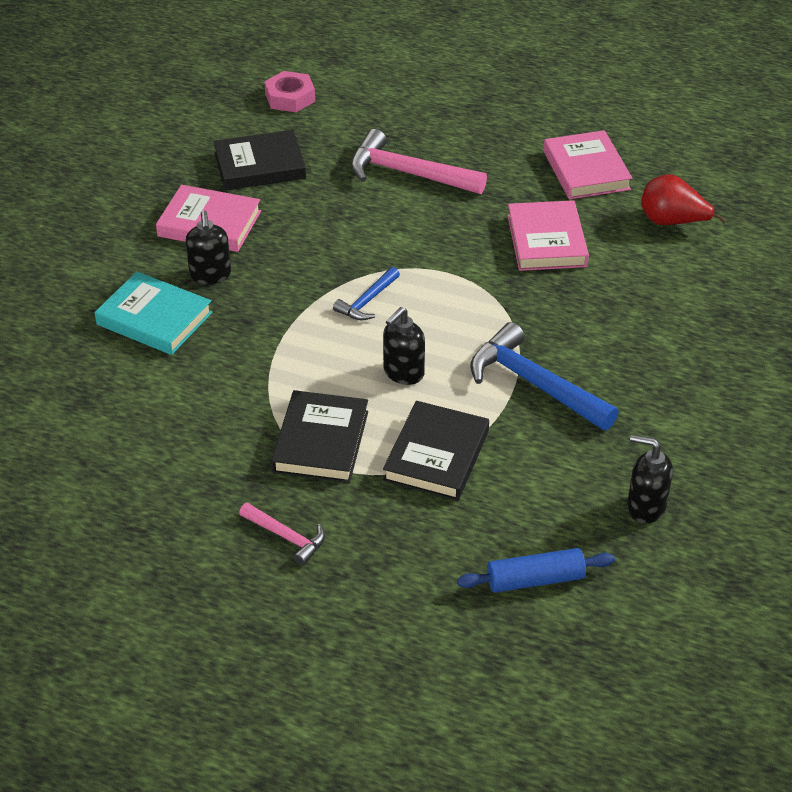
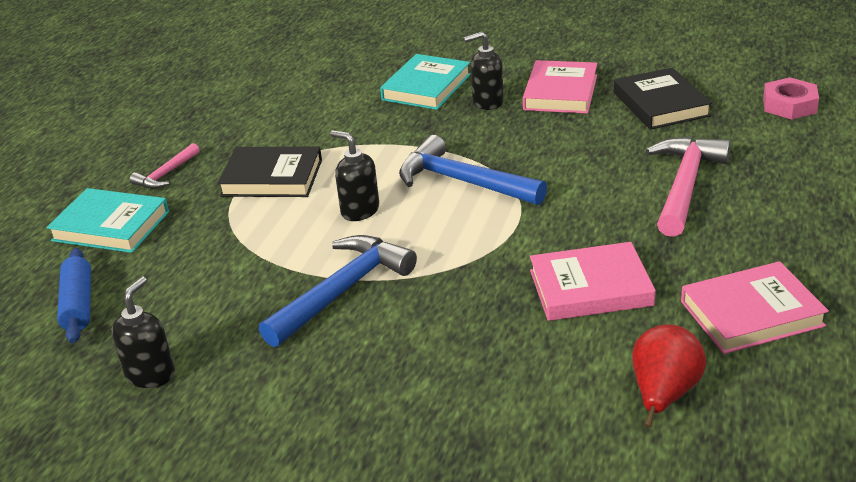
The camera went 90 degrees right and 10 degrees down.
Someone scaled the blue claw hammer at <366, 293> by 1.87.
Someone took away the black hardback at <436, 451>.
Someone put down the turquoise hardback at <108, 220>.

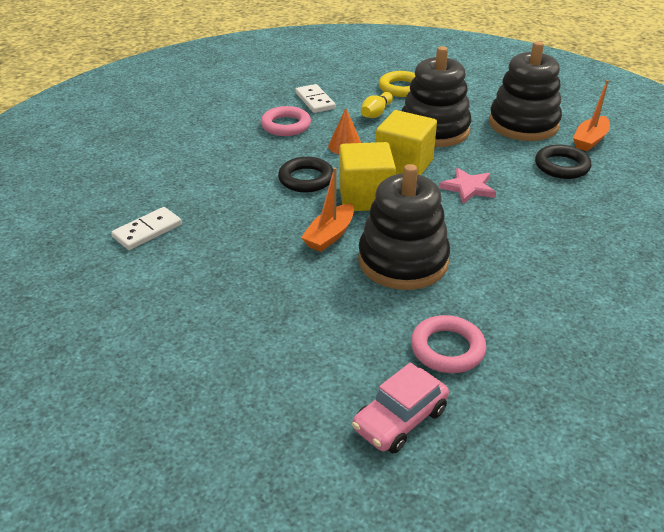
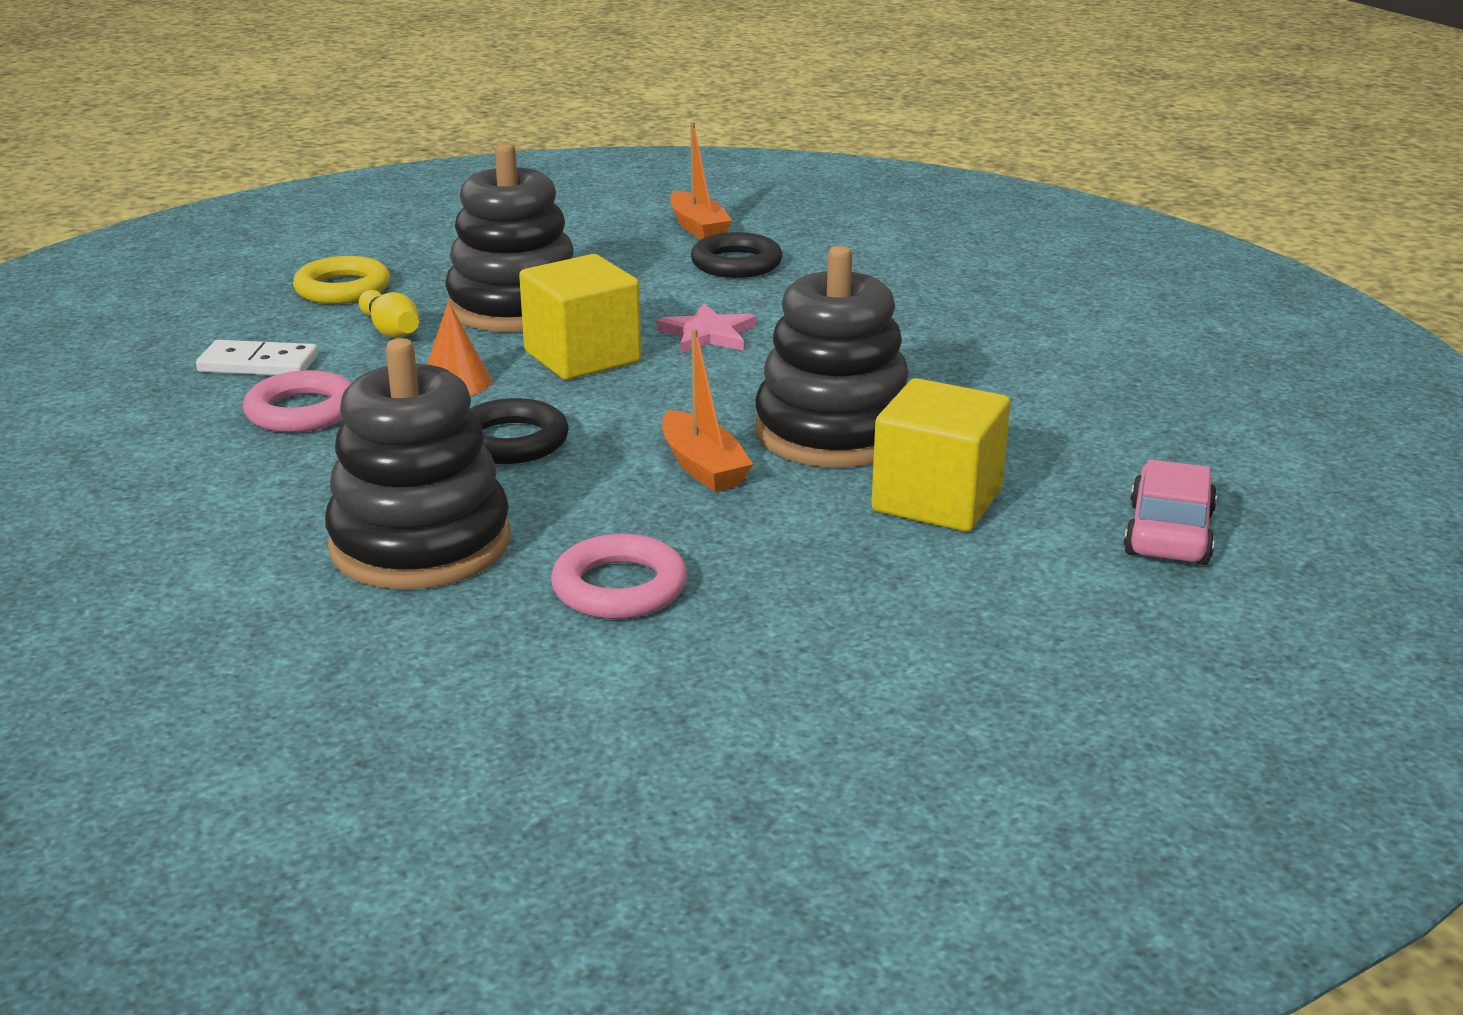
The camera went 60 degrees left and 10 degrees down.
Someone carried the black stacking rings from <525, 91> to <417, 464>.
Someone carried the golden solid cube from <367, 176> to <940, 455>.
Someone took away the snow-white domino piece at <146, 228>.
Someone carried the rosy ring from <448, 344> to <619, 576>.
Someone rotated the rosy toy car at <400, 408> by 150 degrees counterclockwise.

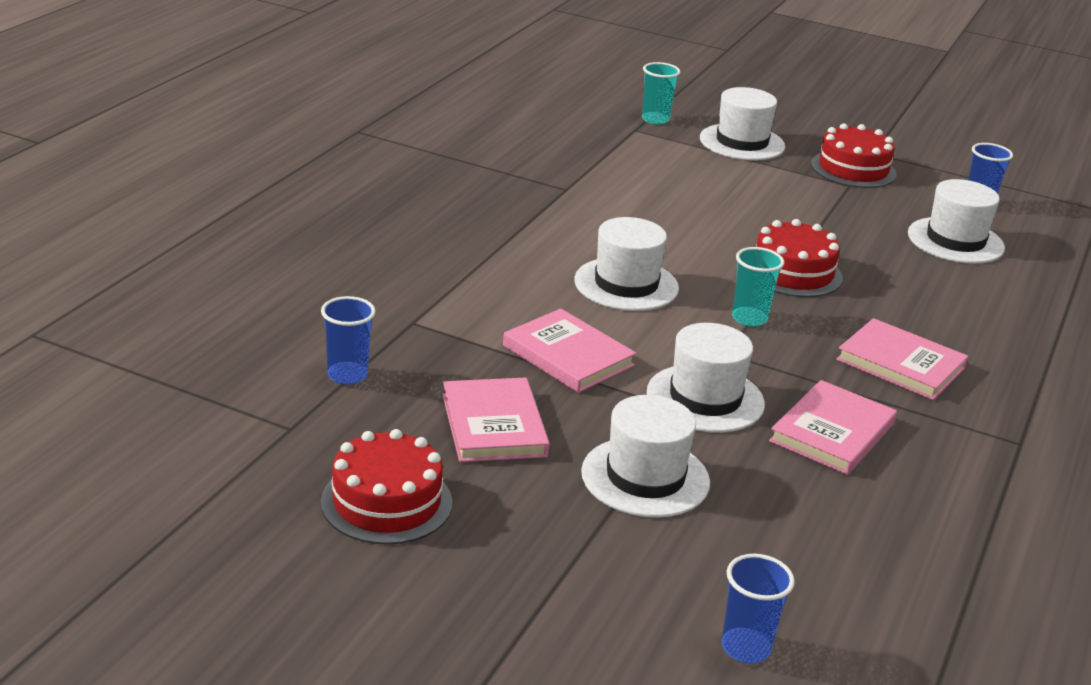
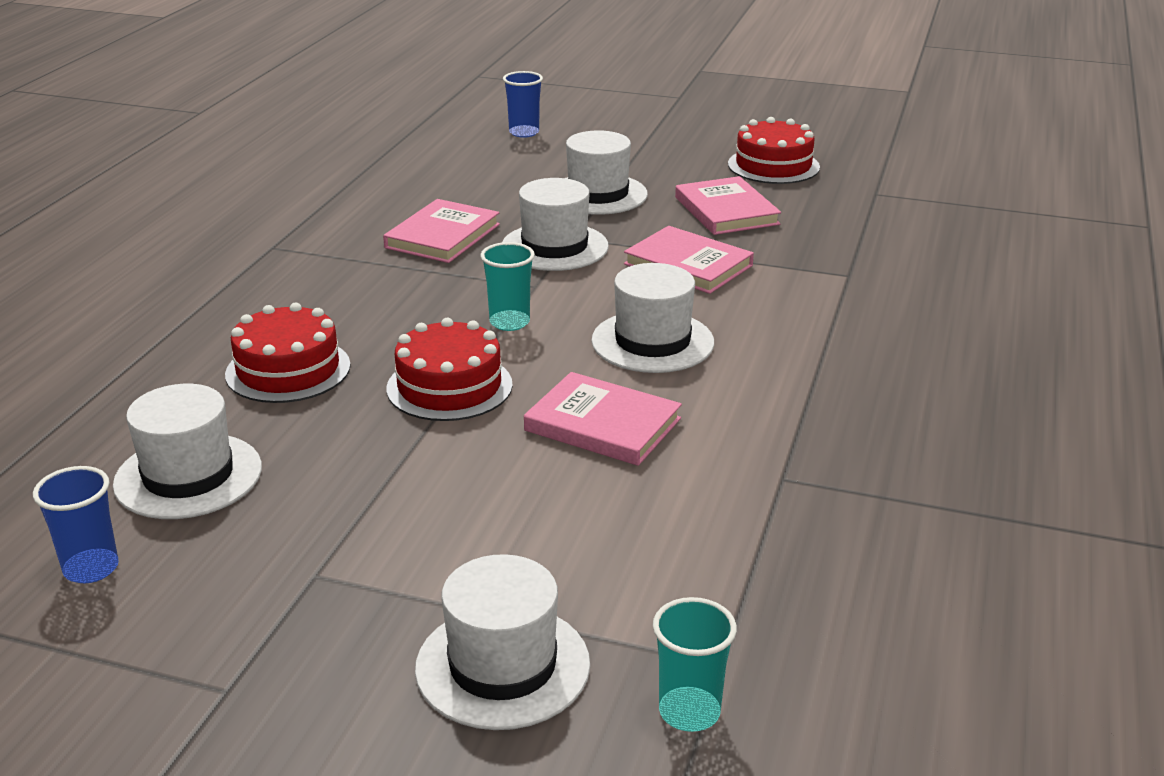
The camera went 175 degrees right and 0 degrees up.
Someone carried the scarlet gateau from <854, 155> to <288, 353>.
Someone took away the blue cup at <348, 340>.
Someone carried the rosy hardback from <902, 359> to <603, 419>.

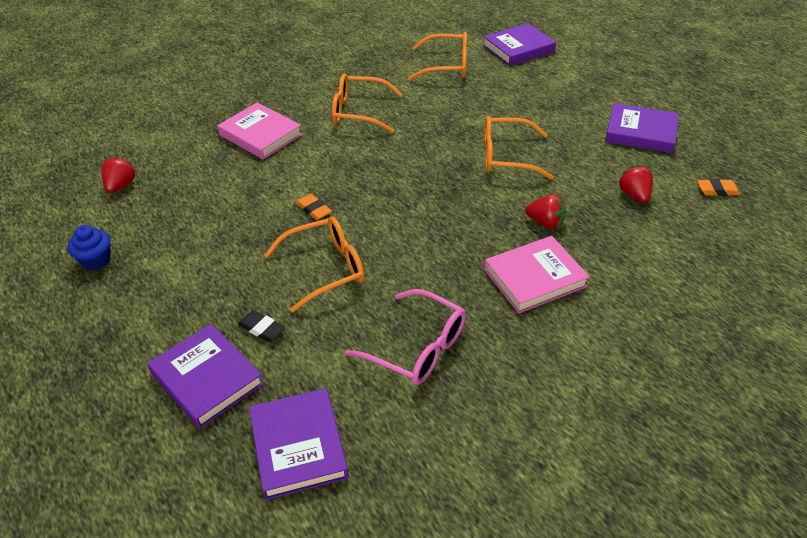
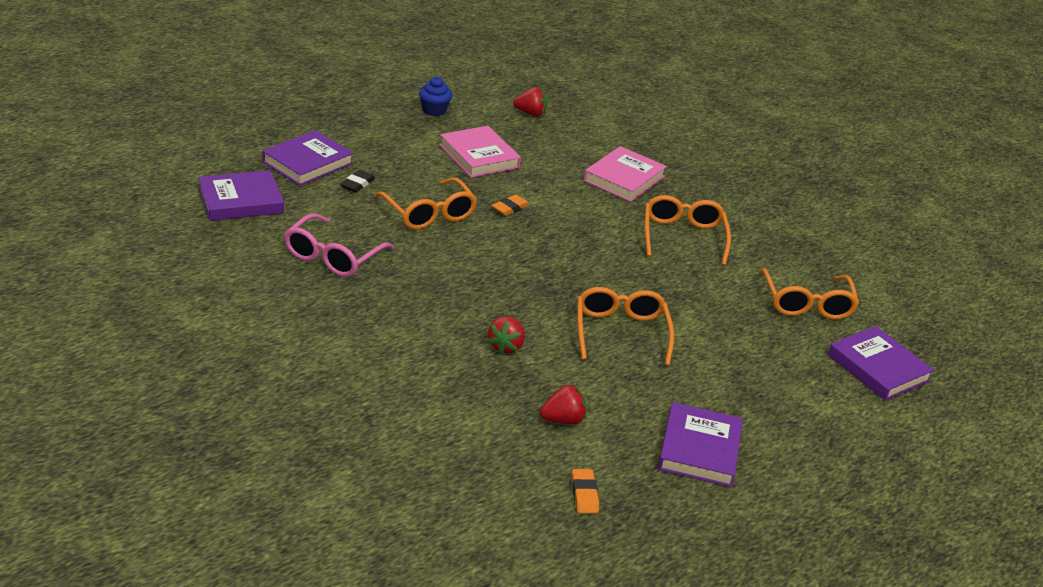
The camera went 80 degrees right and 10 degrees down.
Someone carried the rosy hardback from <537, 275> to <480, 152>.

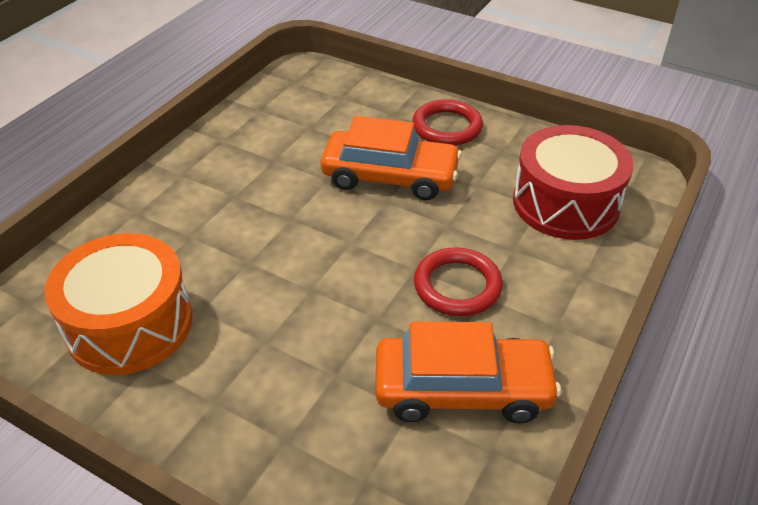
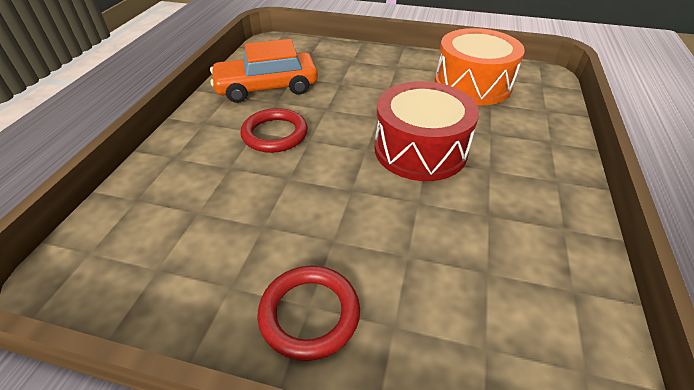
The camera went 165 degrees right and 0 degrees up.
Someone took away the orange-coloured toy car at <391, 158>.
Someone carried the scarlet drum from <573, 182> to <427, 131>.

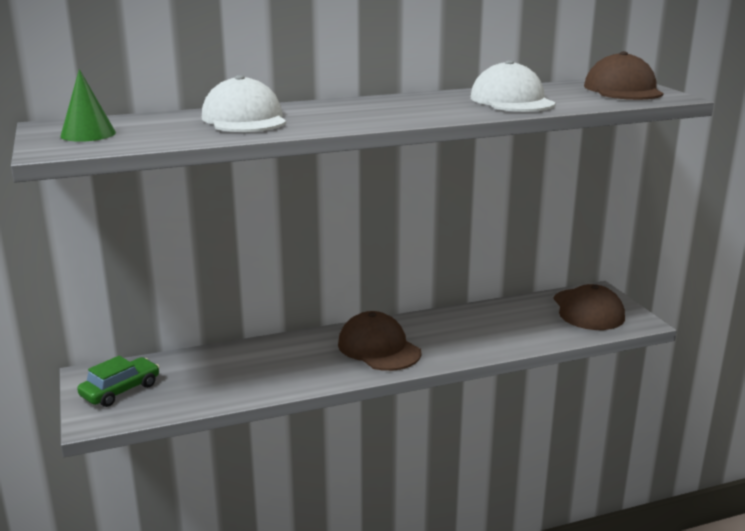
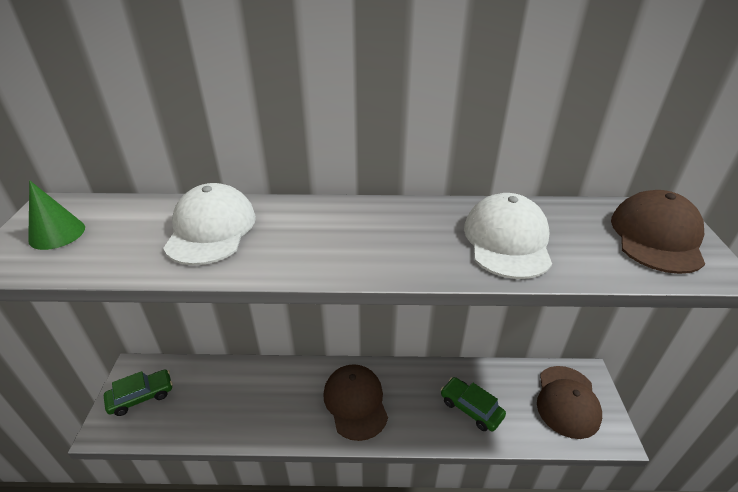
The camera went 20 degrees right and 15 degrees up.
Someone put down the emerald toy car at <473, 404>.

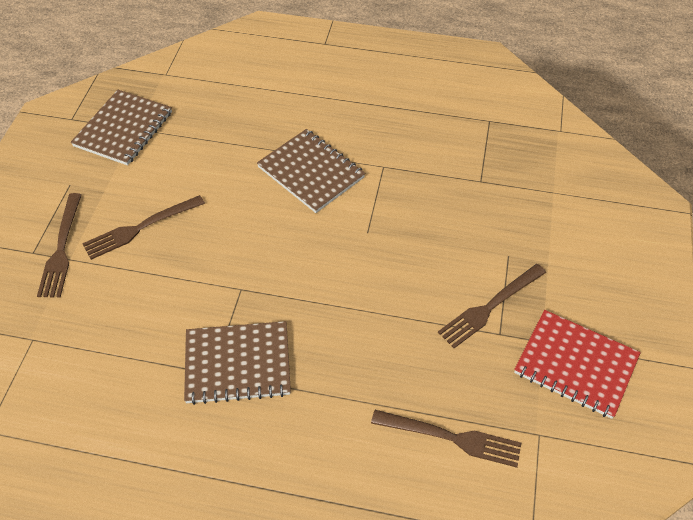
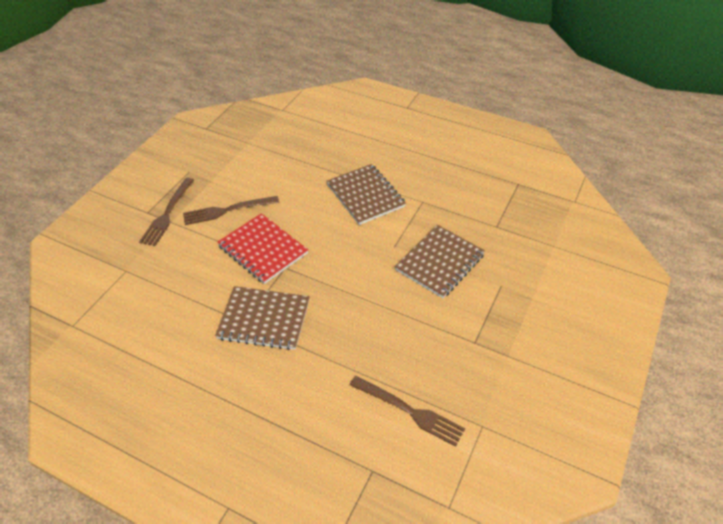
The camera went 15 degrees right and 5 degrees down.
Someone carried the brown notepad from <121, 128> to <440, 261>.
Someone took away the brown table fork at <492, 306>.
Someone carried the scarlet notepad from <577, 364> to <262, 248>.

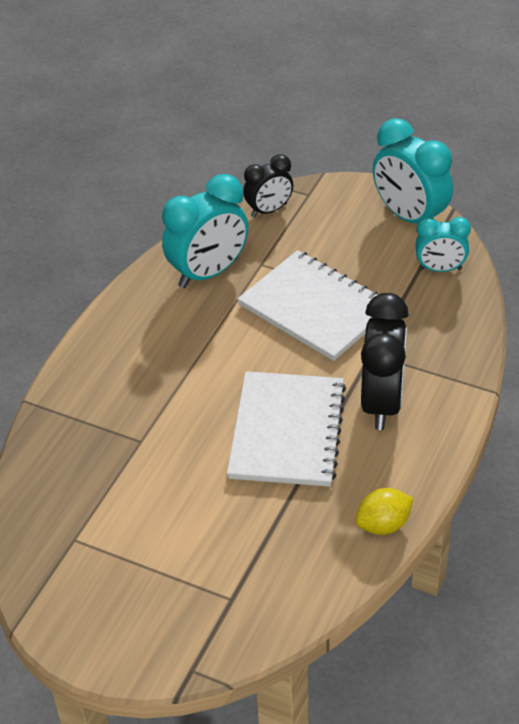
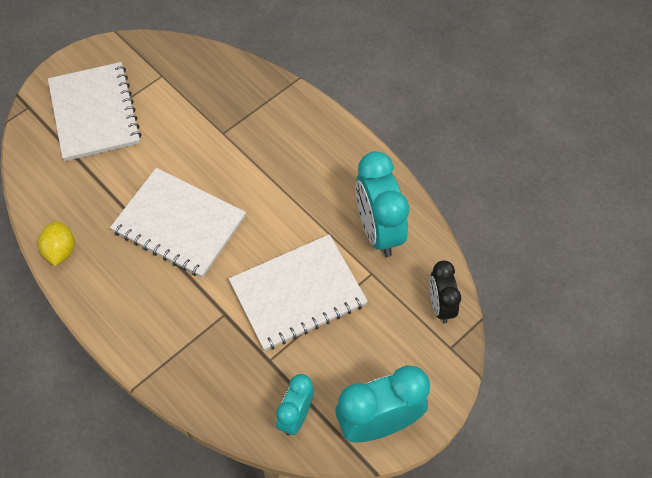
The camera went 110 degrees right and 15 degrees up.
Someone took away the black alarm clock at <385, 361>.
Someone put down the snow-white notepad at <95, 111>.

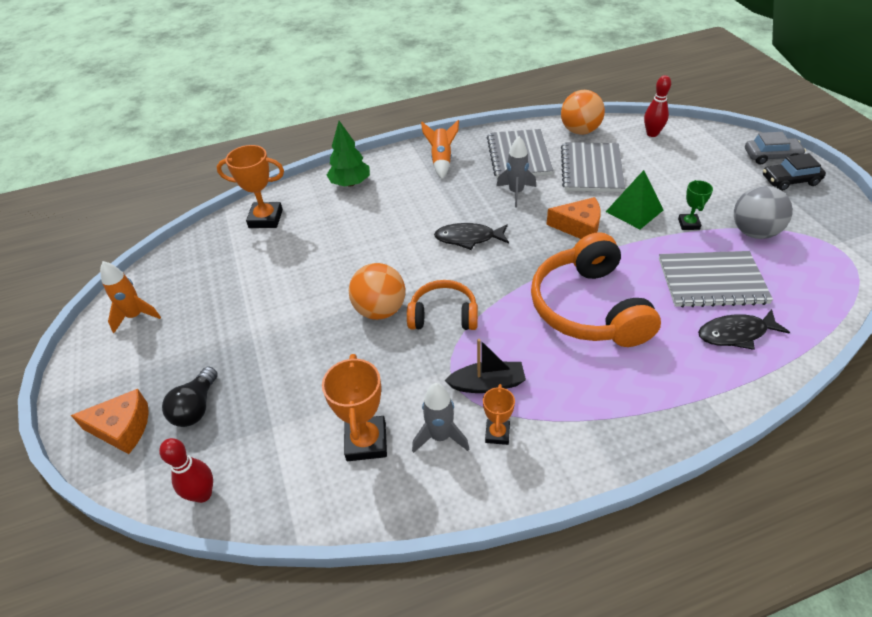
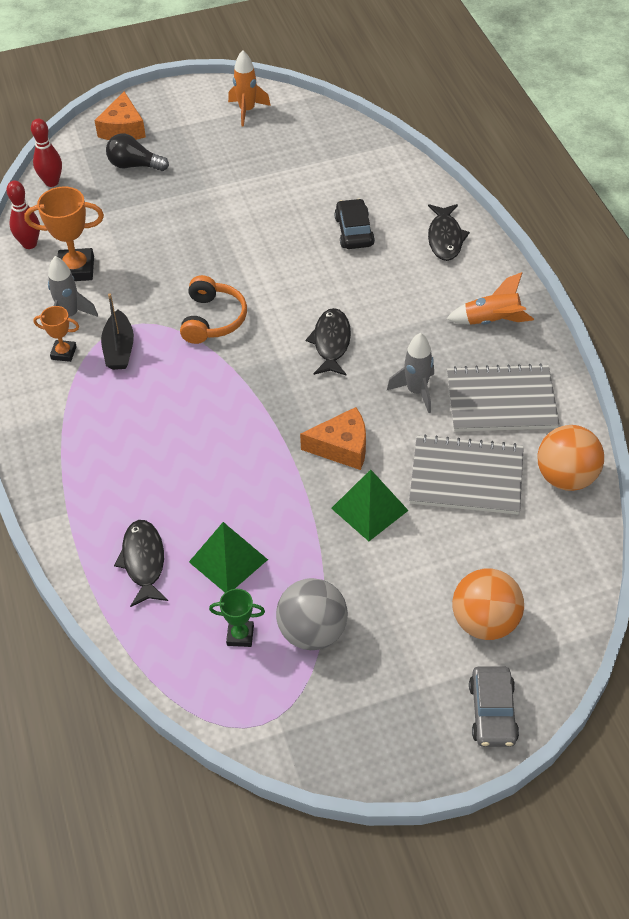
The camera went 90 degrees right and 5 degrees up.
Someone carried the scarlet skittle from <657, 106> to <23, 214>.
Someone swapped the emerald toy tree at <348, 154> for the black fish at <449, 232>.
Someone took away the orange-coloured trophy at <250, 186>.
Someone carried the black toy car from <794, 172> to <354, 224>.
Someone carried the emerald trophy from <695, 205> to <237, 618>.
Someone rotated the orange-coloured cheese at <573, 218> by 105 degrees counterclockwise.
Someone took away the orange-coloured headset at <596, 289>.
Someone swapped the grey notepad at <716, 279> for the emerald solid pyramid at <228, 557>.
Someone carried the orange-coloured play ball from <377, 291> to <488, 604>.

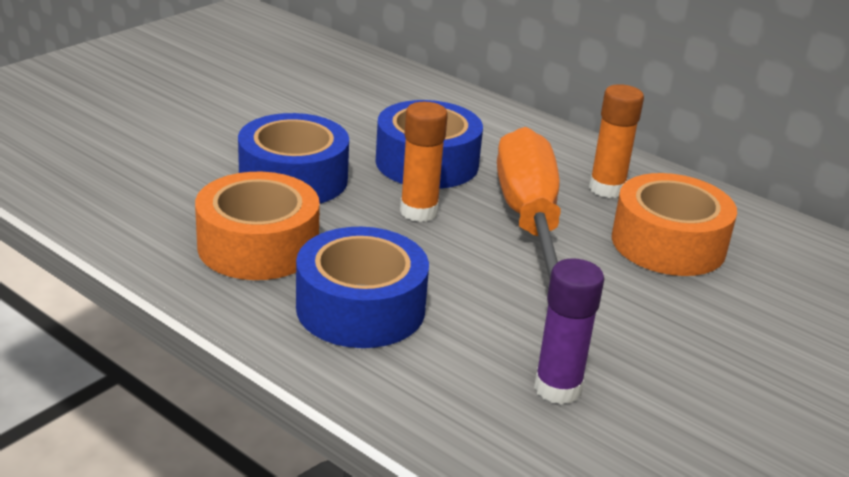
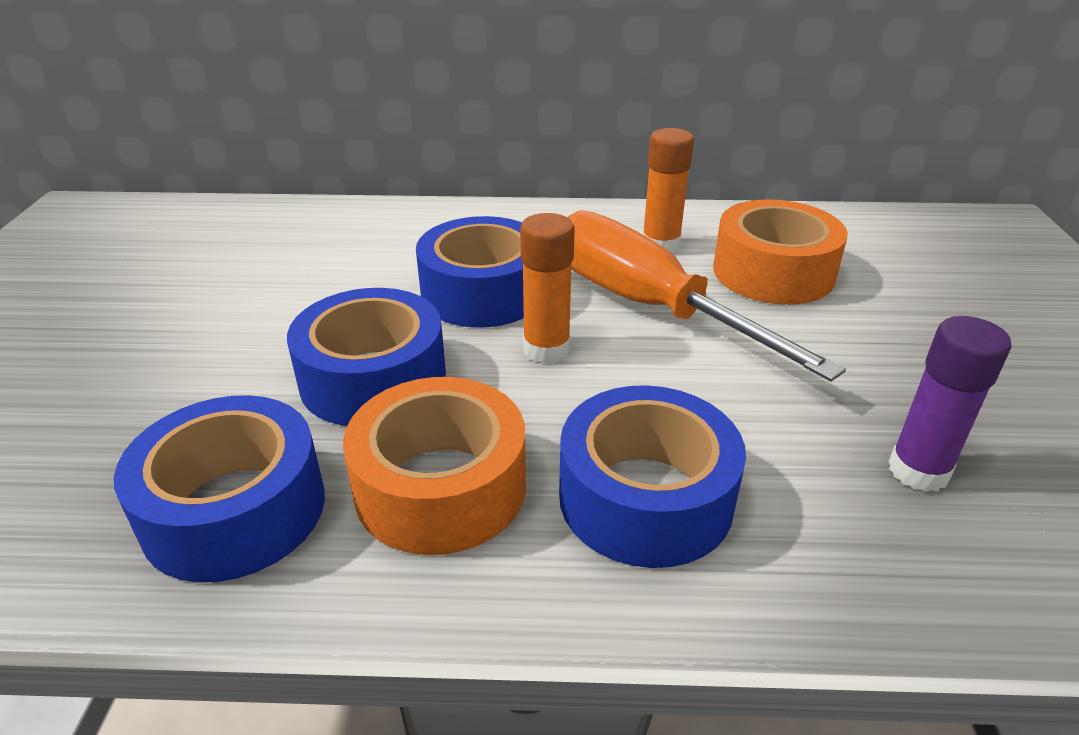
The camera went 35 degrees left and 5 degrees up.
Someone put down the blue sticky tape at <219, 489>.

